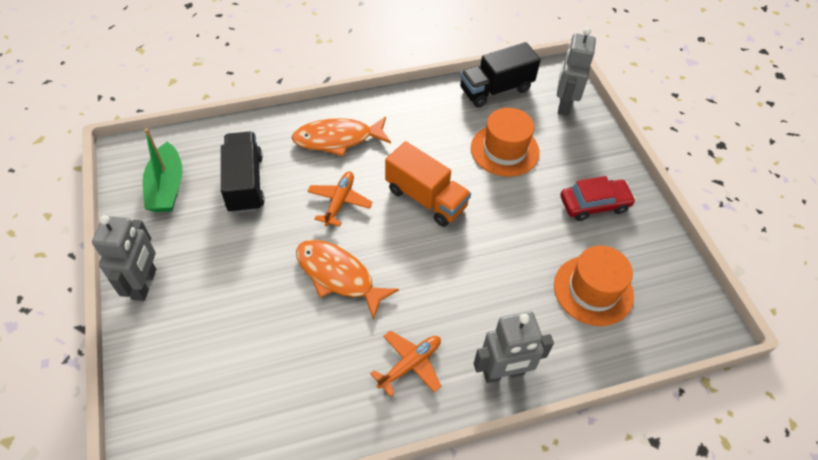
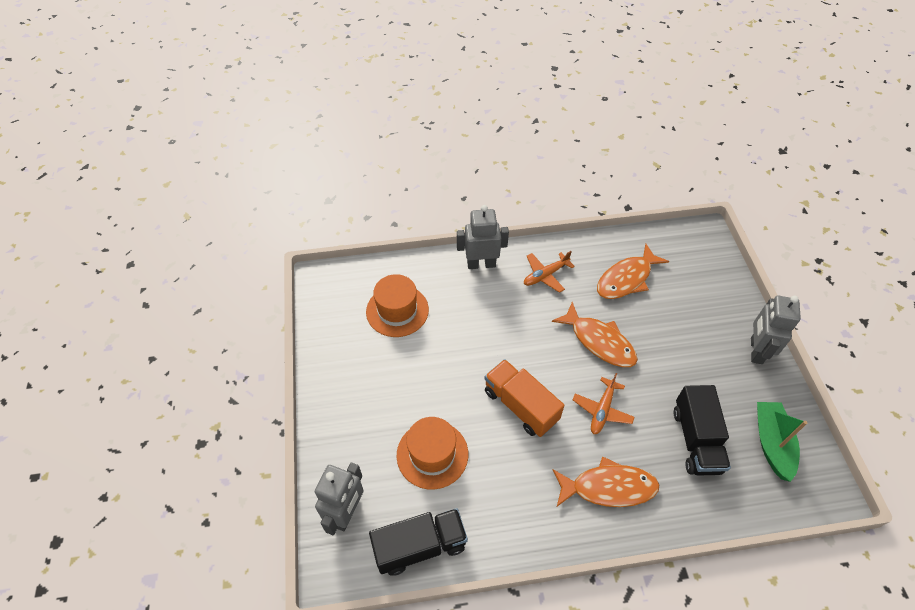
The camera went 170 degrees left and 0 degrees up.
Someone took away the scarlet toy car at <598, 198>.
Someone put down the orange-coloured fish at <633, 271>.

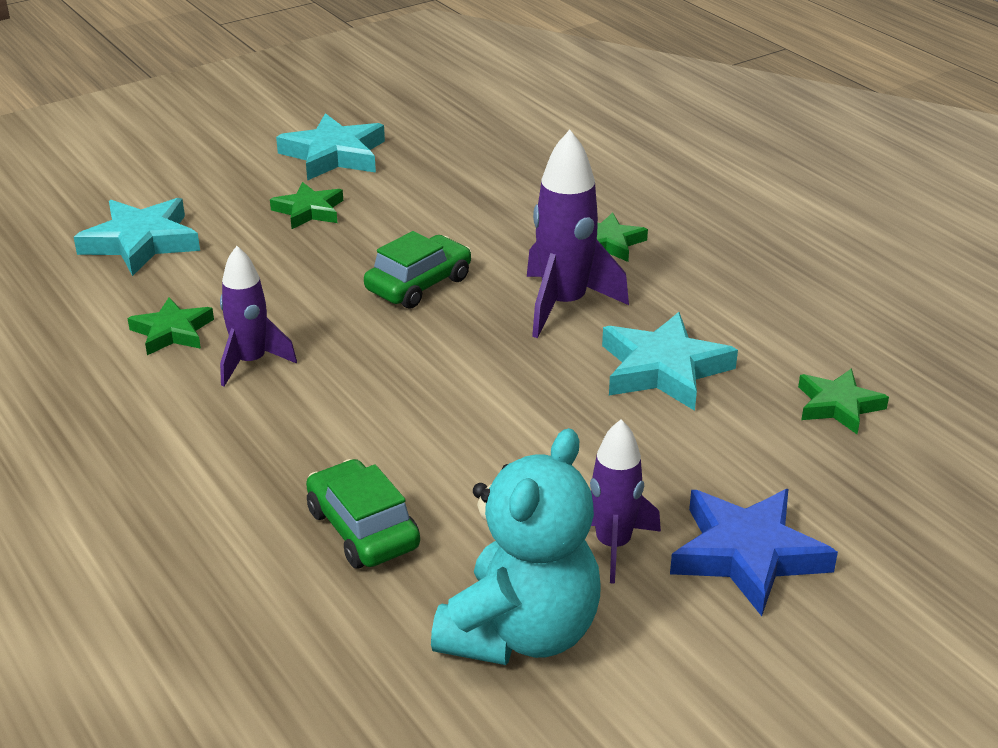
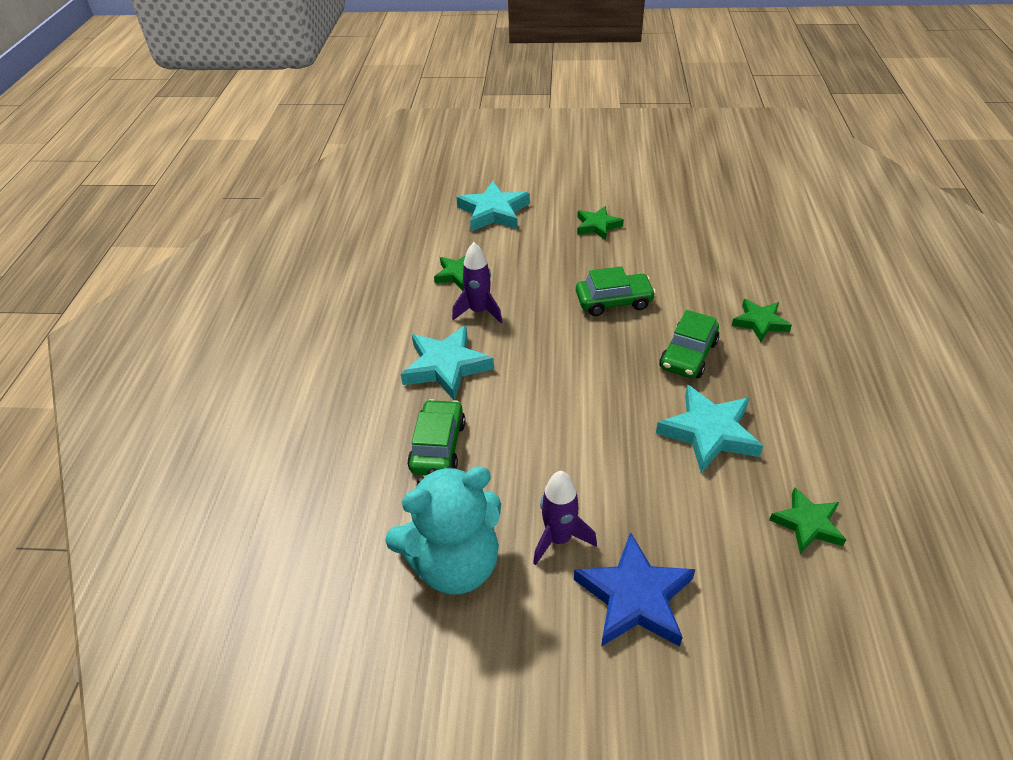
The camera went 40 degrees right and 10 degrees up.
Someone carried the turquoise star shape from <330, 147> to <447, 362>.
Someone swapped the royal purple rocket at <578, 234> for the emerald toy car at <689, 344>.

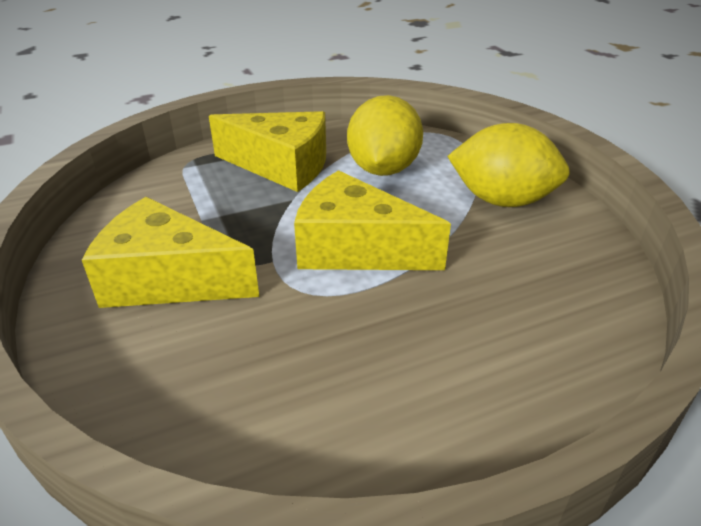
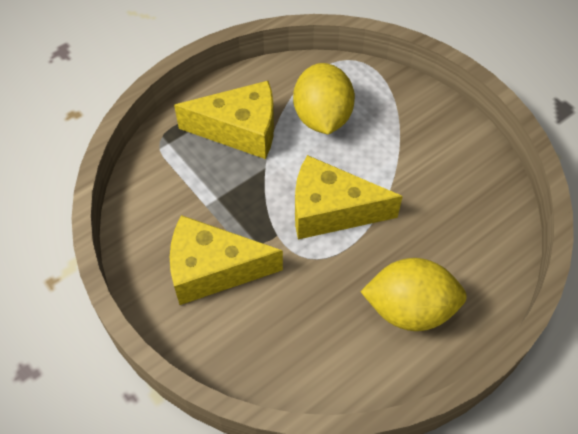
The camera went 15 degrees left and 20 degrees up.
Someone carried the golden lemon from <508, 165> to <413, 294>.

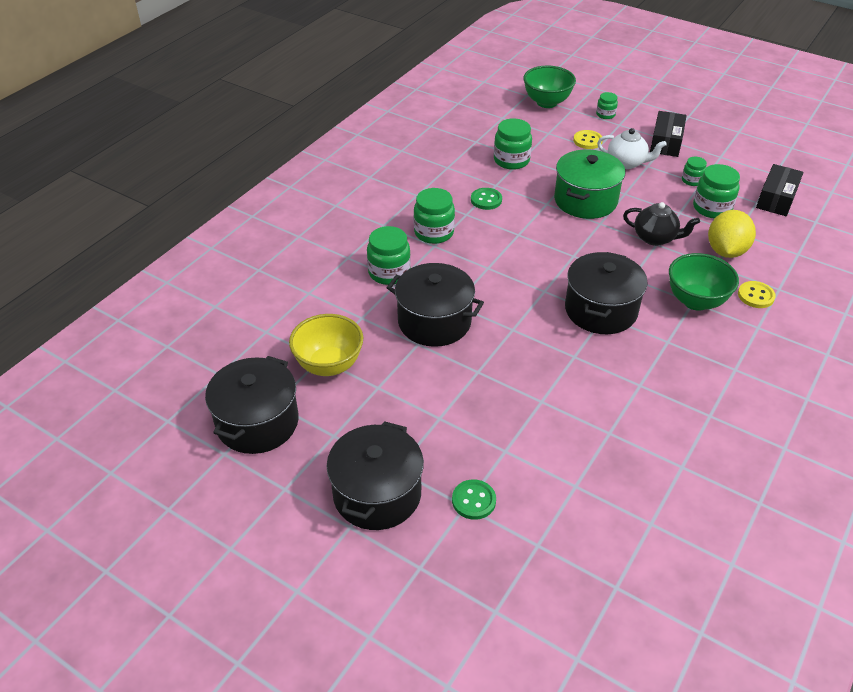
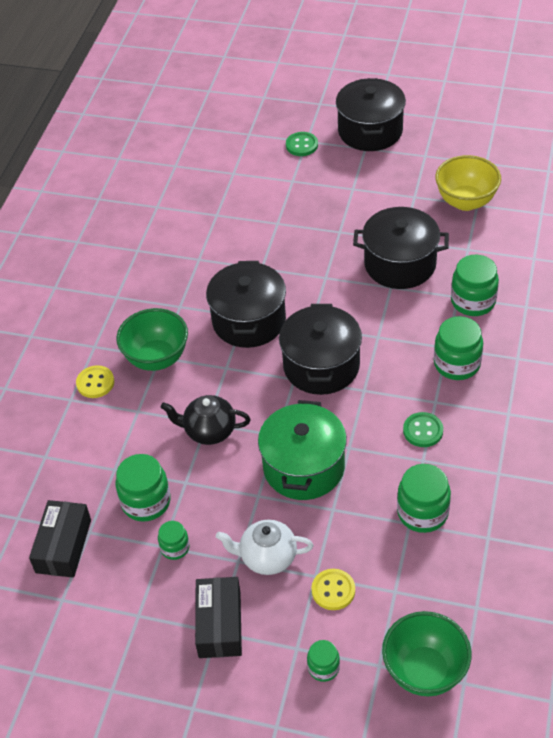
The camera went 165 degrees right and 5 degrees up.
Someone took away the golden lemon at <732, 234>.
Someone carried the black stockpot from <252, 405> to <320, 349>.

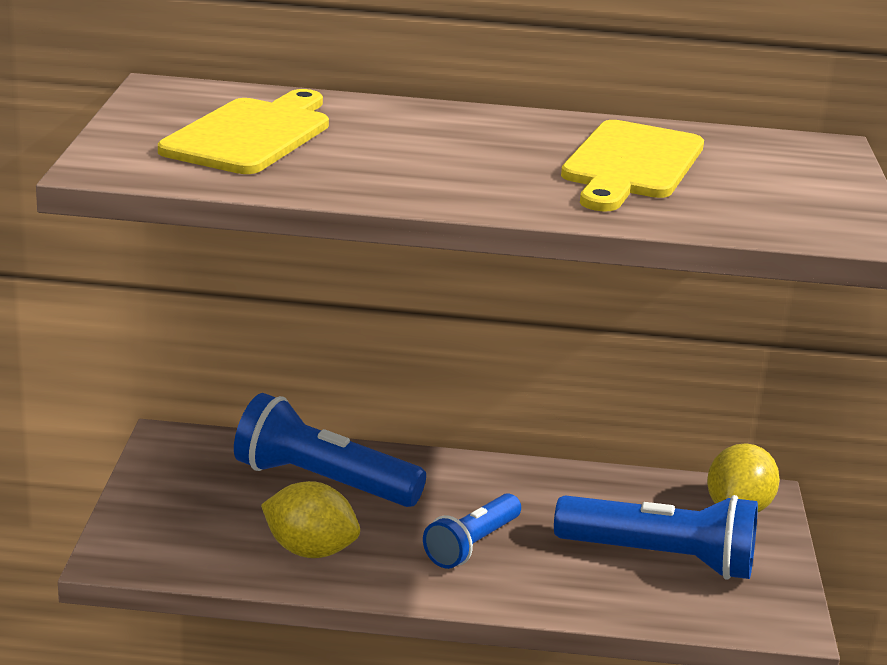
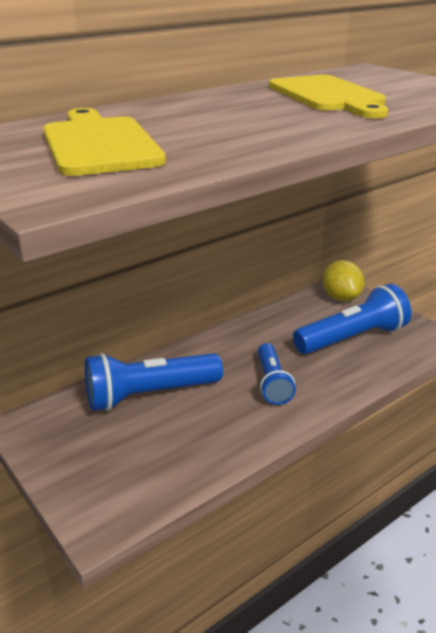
The camera went 40 degrees left and 5 degrees up.
Someone took away the golden lemon at <310, 519>.

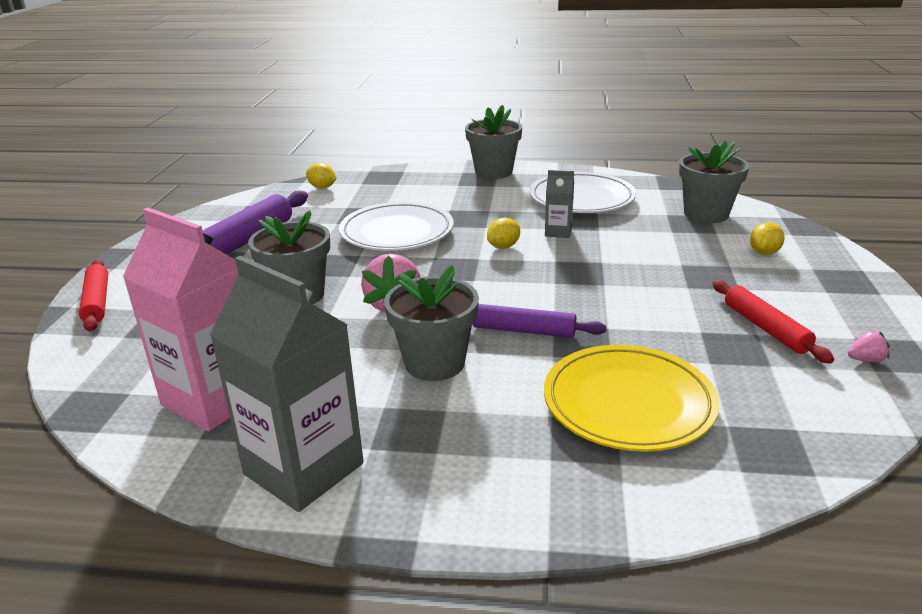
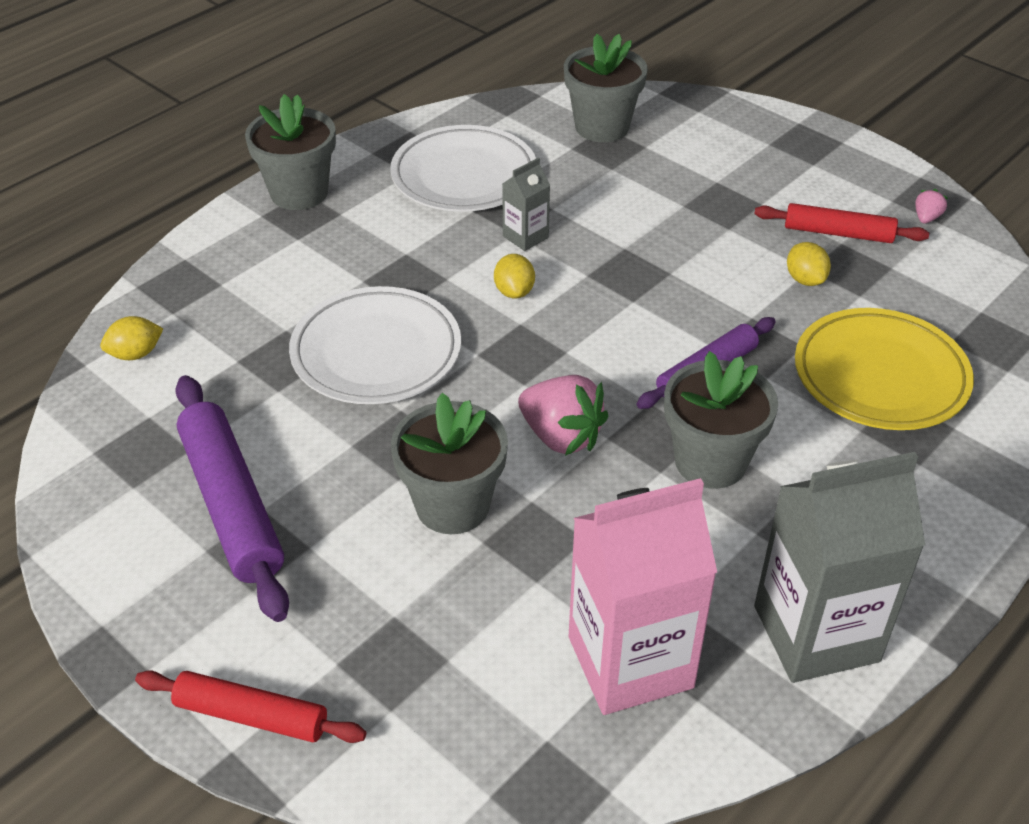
The camera went 55 degrees left and 15 degrees up.
Someone carried the golden lemon from <767, 238> to <809, 264>.

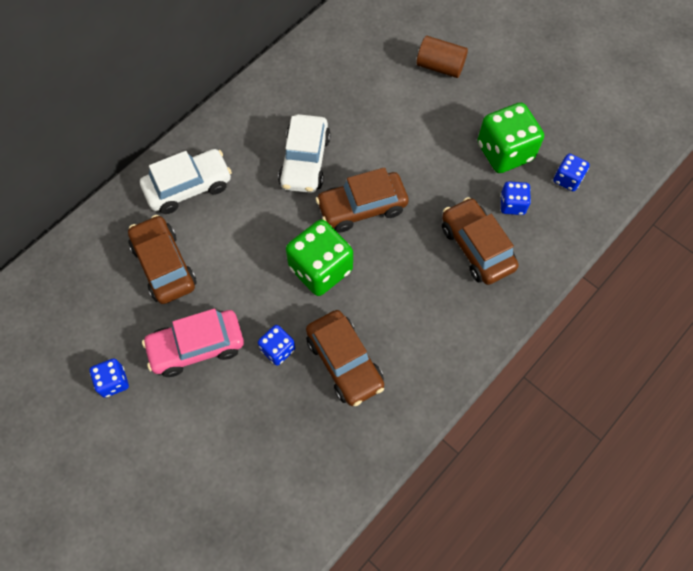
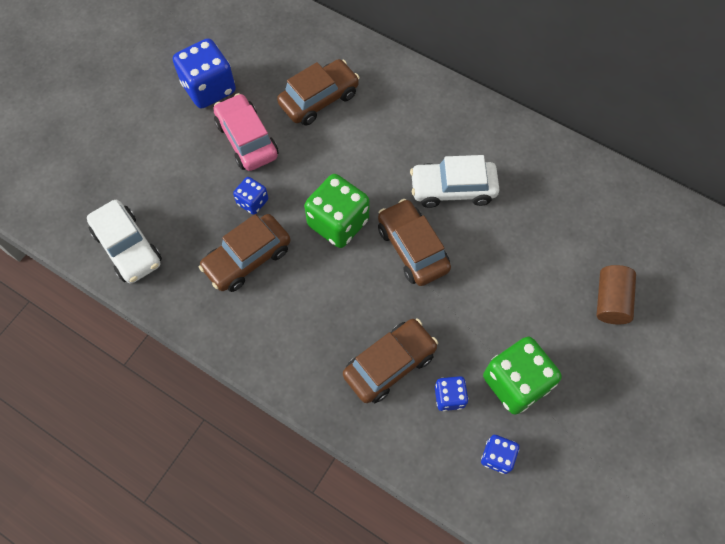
The camera went 80 degrees right and 0 degrees up.
Someone carried the snow-white toy car from <186, 181> to <124, 241>.
Someone scaled the blue game die at <109, 378> by 1.89.

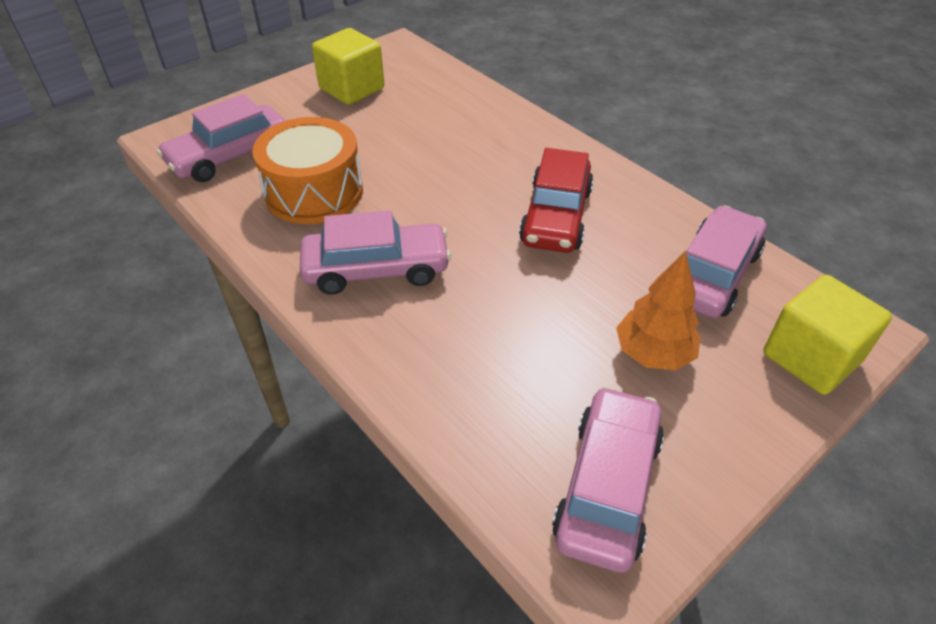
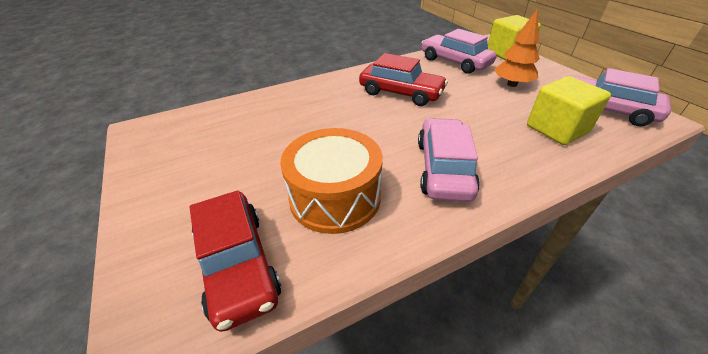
The camera went 75 degrees left and 5 degrees down.
Someone carried the golden solid cube from <348, 66> to <569, 110>.
Someone repainted the rosy toy car at <220, 138>, which became the scarlet toy car at <235, 261>.

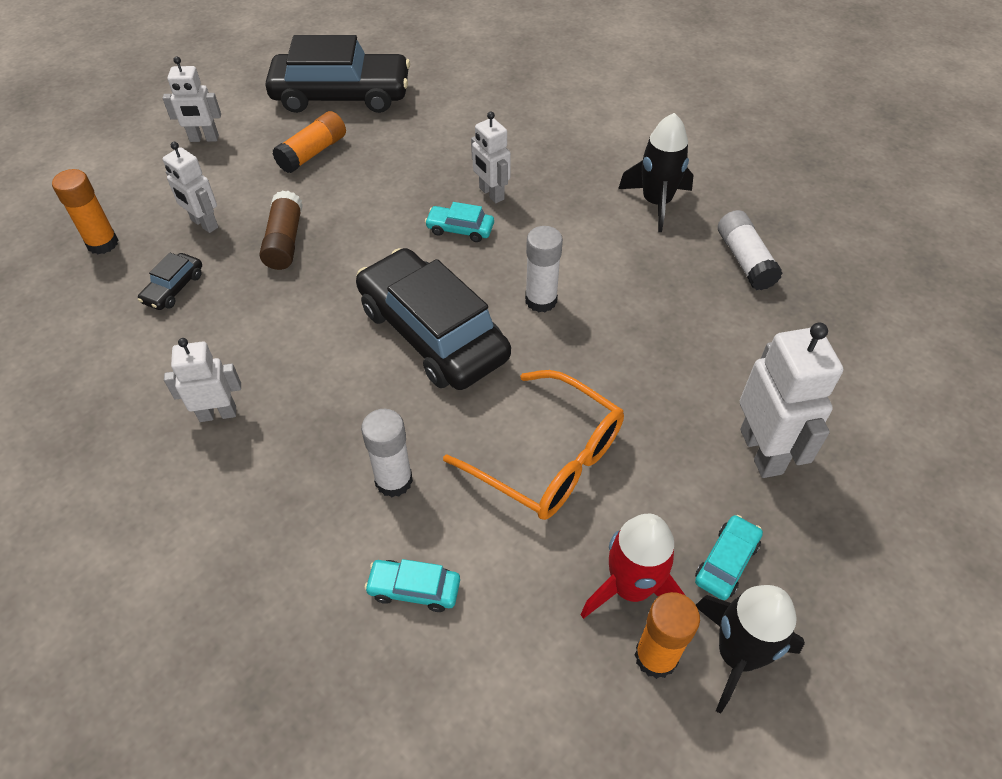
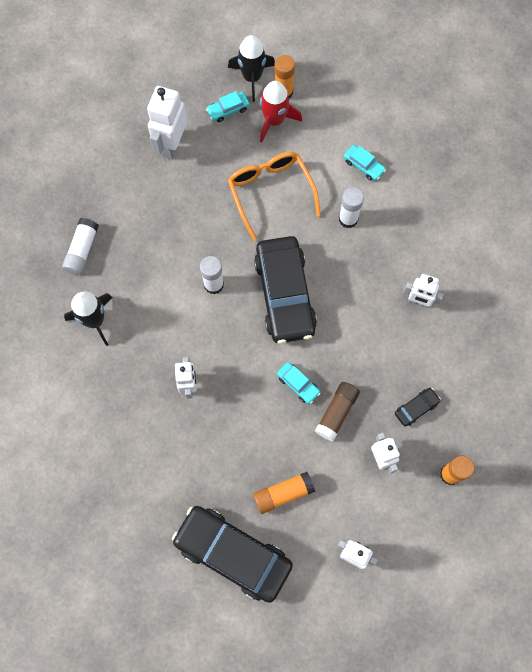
The camera went 150 degrees left and 20 degrees up.
Someone carried the turquoise toy car from <459, 222> to <299, 383>.

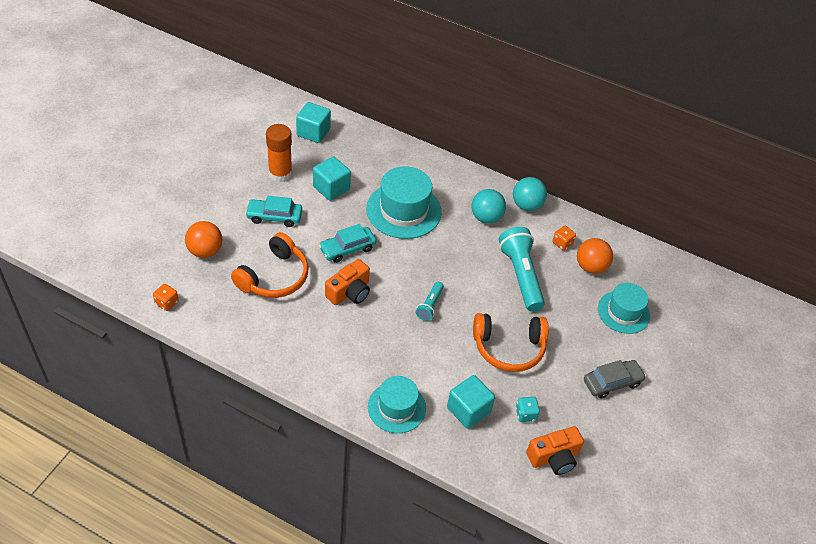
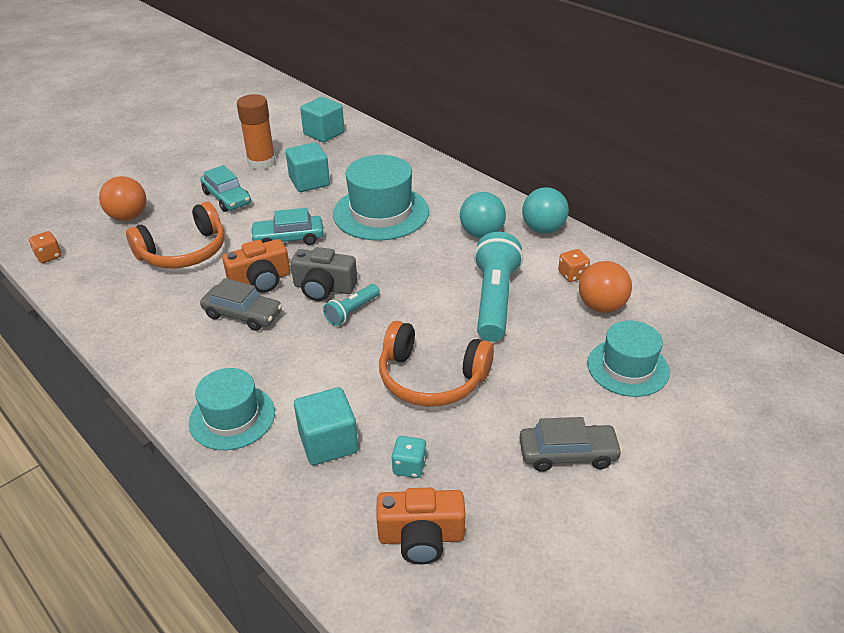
The camera went 25 degrees right and 10 degrees down.
Someone rotated the turquoise toy car at <273, 211> by 150 degrees counterclockwise.
Someone put down the grey compact camera at <323, 274>.
Someone put down the grey toy car at <241, 304>.

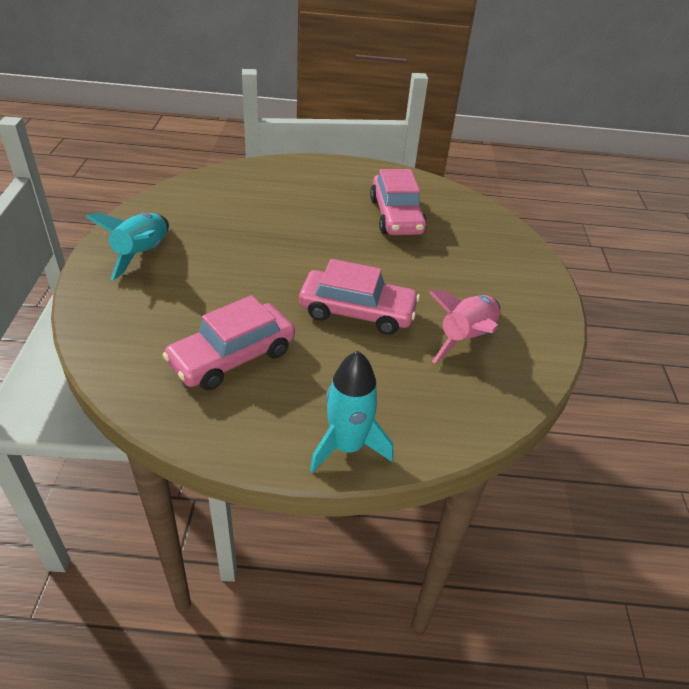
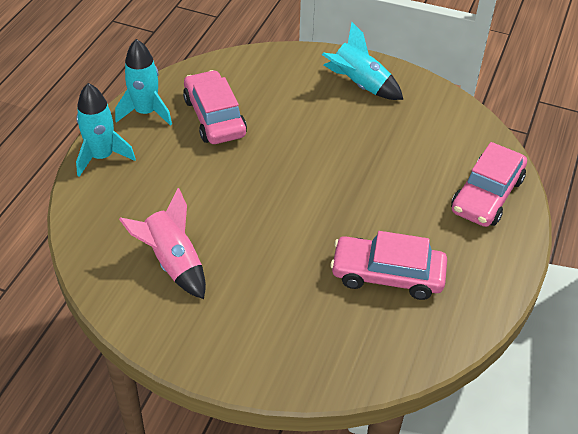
The camera went 110 degrees right and 5 degrees up.
Someone carried the rosy toy car from <359, 297> to <489, 184>.
Someone put down the turquoise rocket at <143, 82>.

